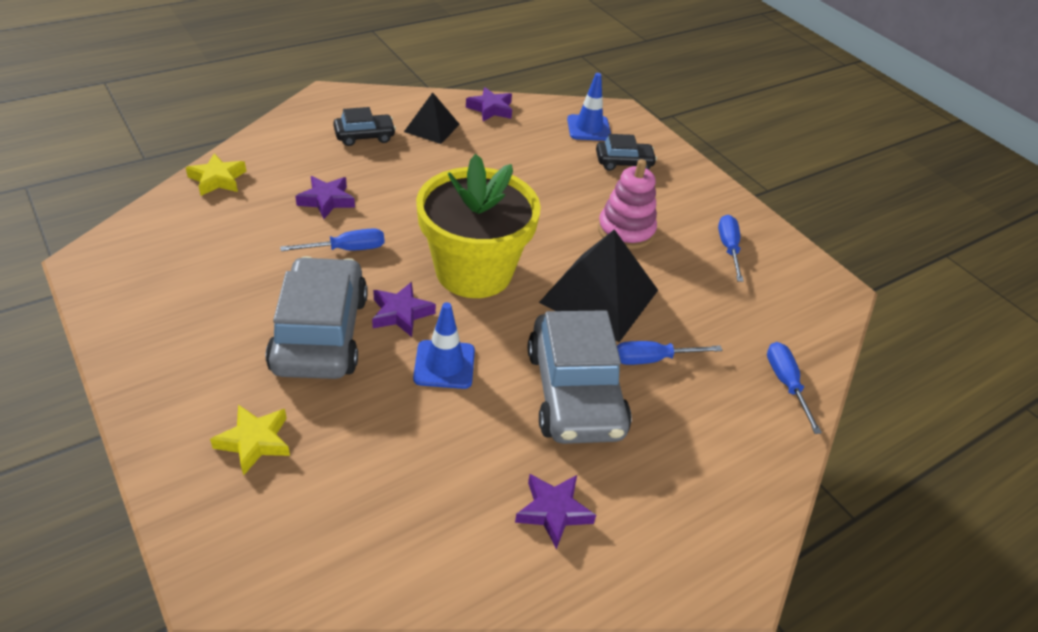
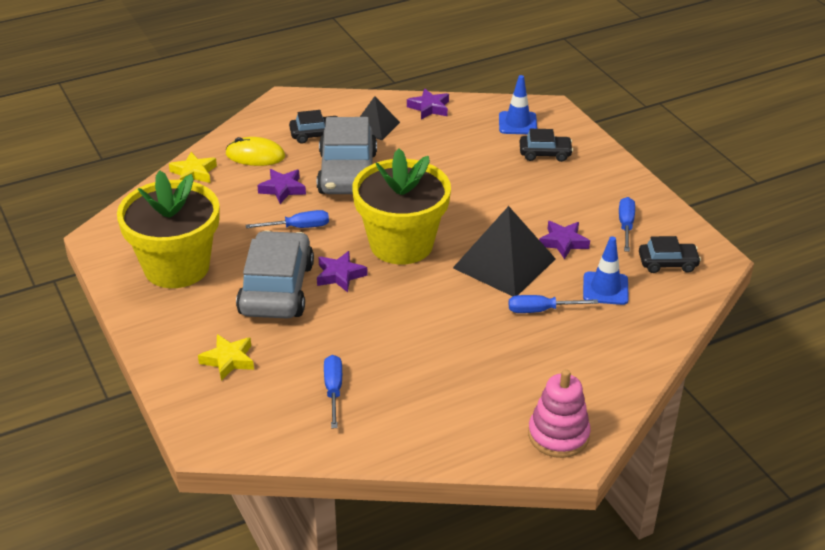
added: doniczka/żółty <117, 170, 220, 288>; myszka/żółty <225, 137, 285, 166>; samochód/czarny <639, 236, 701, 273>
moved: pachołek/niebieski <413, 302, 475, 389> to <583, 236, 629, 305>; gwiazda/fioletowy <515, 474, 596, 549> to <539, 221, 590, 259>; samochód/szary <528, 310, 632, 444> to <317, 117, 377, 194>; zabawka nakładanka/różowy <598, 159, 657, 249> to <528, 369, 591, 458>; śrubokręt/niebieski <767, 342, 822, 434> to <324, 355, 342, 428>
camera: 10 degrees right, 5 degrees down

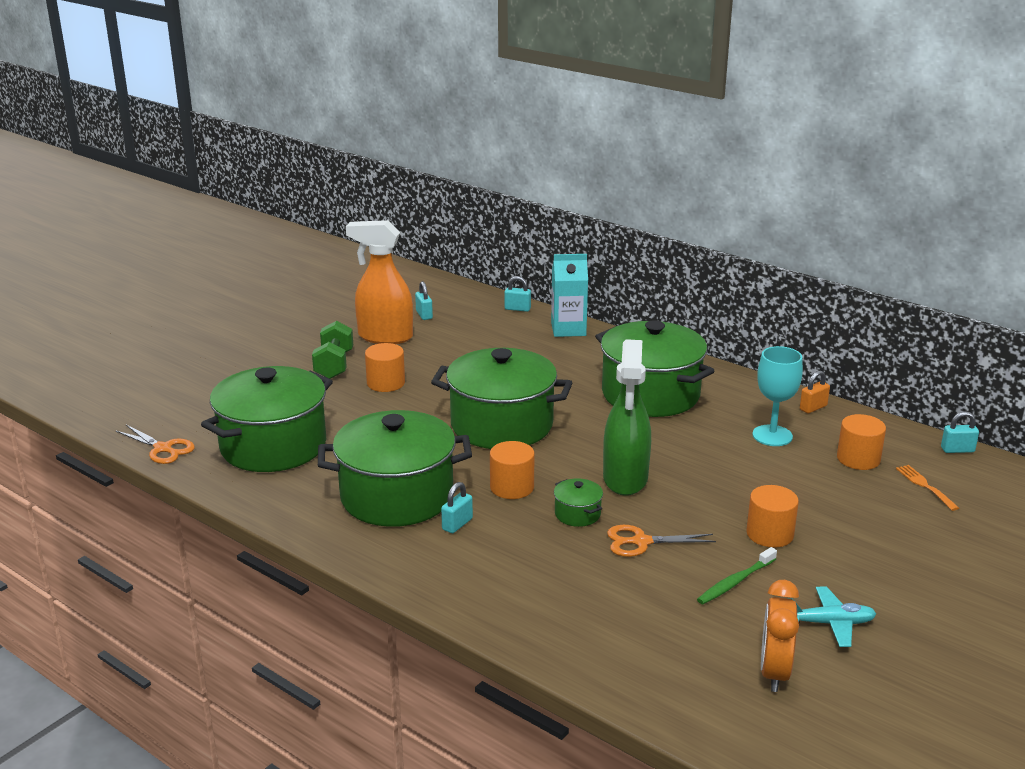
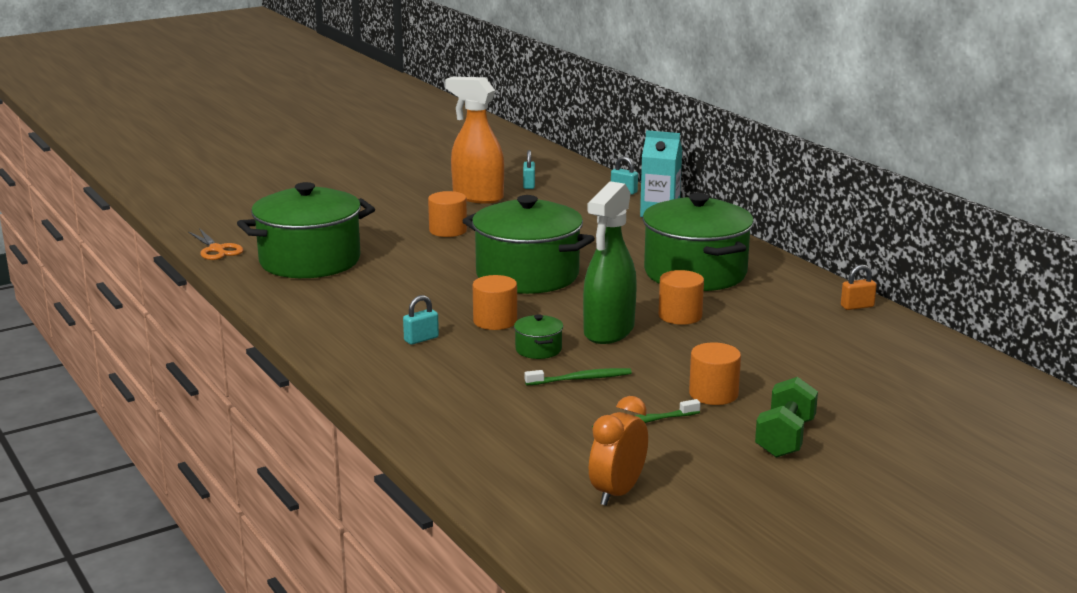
removed: garnek/zielony <318, 410, 472, 527>; kielich/turkusowy <752, 346, 803, 446>; samolot/turkusowy <786, 586, 876, 647>; widelec/pomarańczowy <896, 465, 959, 511>; kłódka/turkusowy <941, 411, 979, 453>
moved: hantel/zielony <312, 321, 353, 379> to <755, 377, 818, 458>; walec/pomarańczowy <837, 414, 886, 470> to <659, 270, 704, 325>
replaced: nożyczki/pomarańczowy <607, 525, 716, 557> to szczoteczka do zębów/zielony <525, 368, 632, 385>
camera: 20 degrees right, 5 degrees down

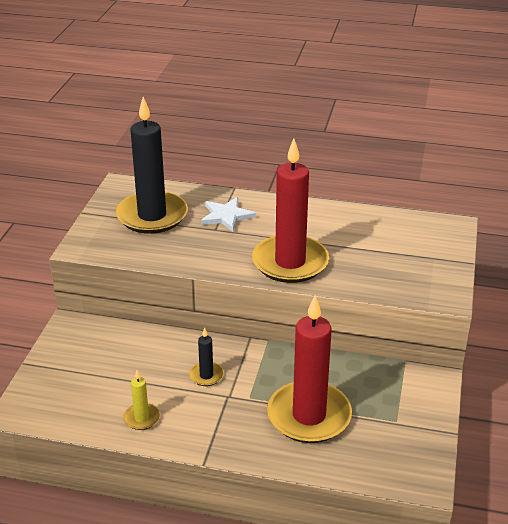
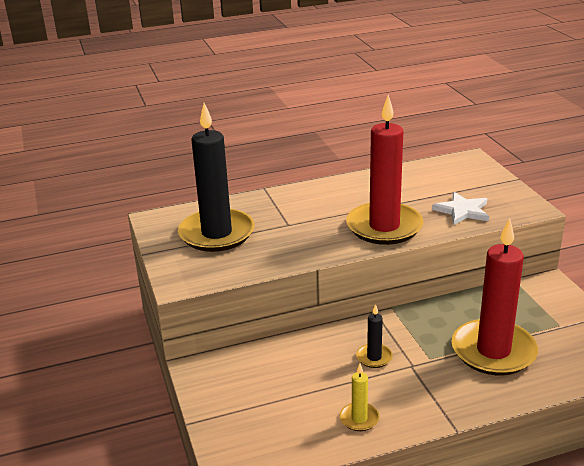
moved: gwiazda/biały <201, 197, 256, 232> to <432, 192, 489, 225>
camera: 30 degrees left, 5 degrees down

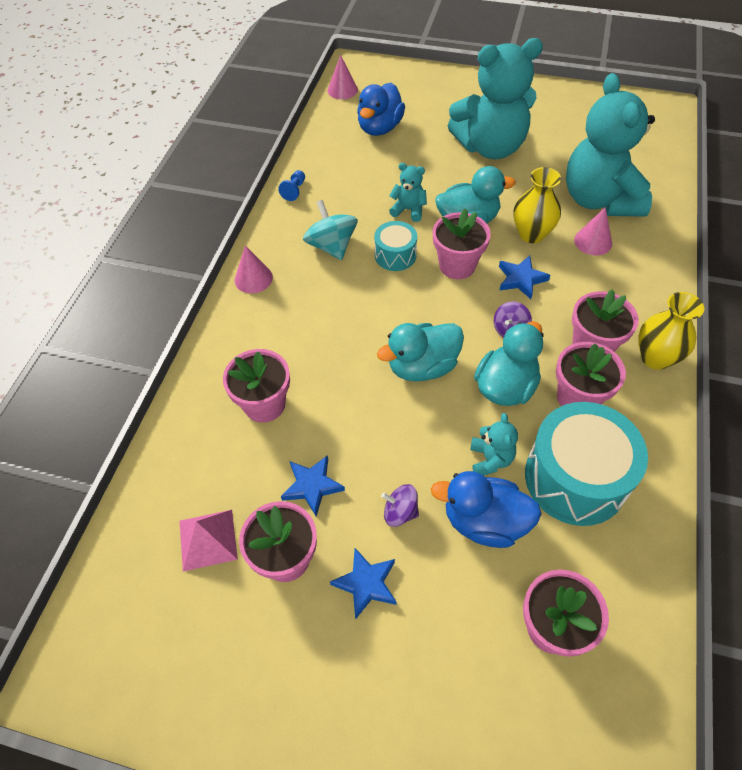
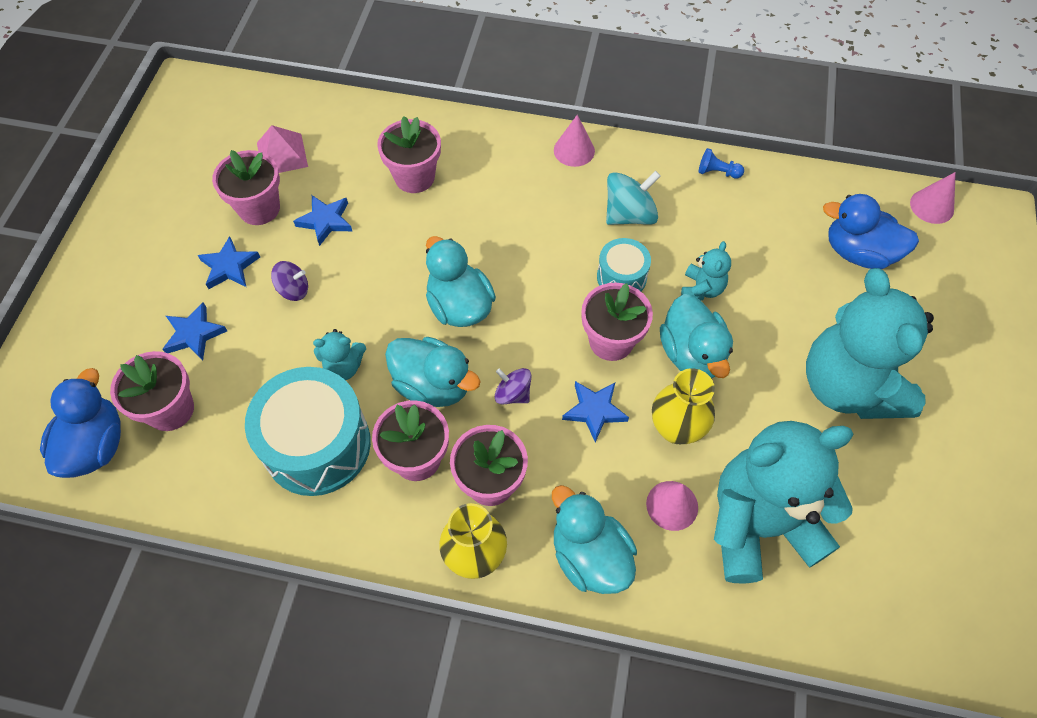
added: gwiazda/niebieski <163, 302, 227, 360>; kaczka/turkusowy <552, 485, 637, 594>
moved: kaczka/niebieski <431, 471, 542, 548> to <40, 368, 121, 478>
turned: bączek/fioletowy <381, 484, 419, 527> = <271, 261, 308, 301> 75 degrees clockwise
camera: 85 degrees right, 5 degrees up

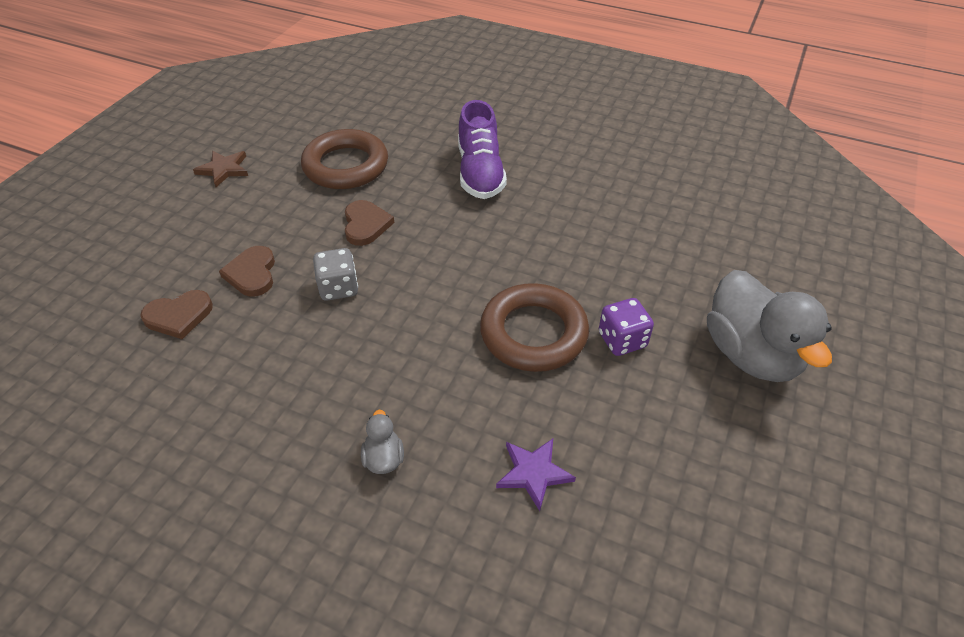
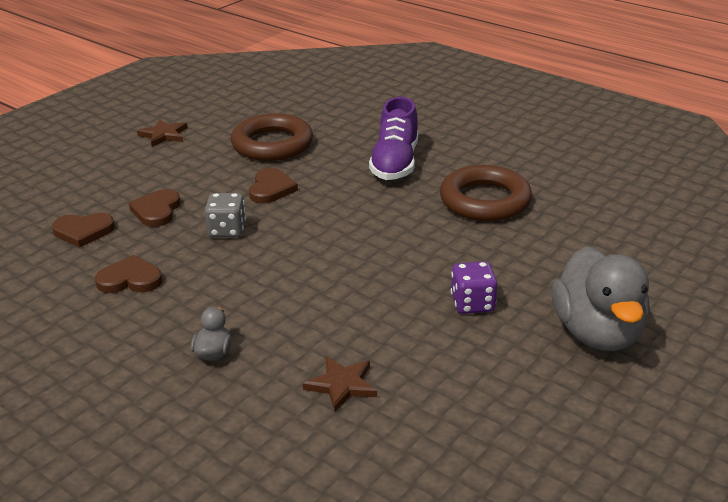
added: serce/brązowy <95, 255, 162, 293>
moved: pierścień/brązowy <480, 283, 589, 372> to <440, 165, 532, 221>
recoloured: gwiazda/fioletowy <496, 439, 576, 511> to gwiazda/brązowy <303, 356, 377, 412>
camera: 15 degrees right, 15 degrees down

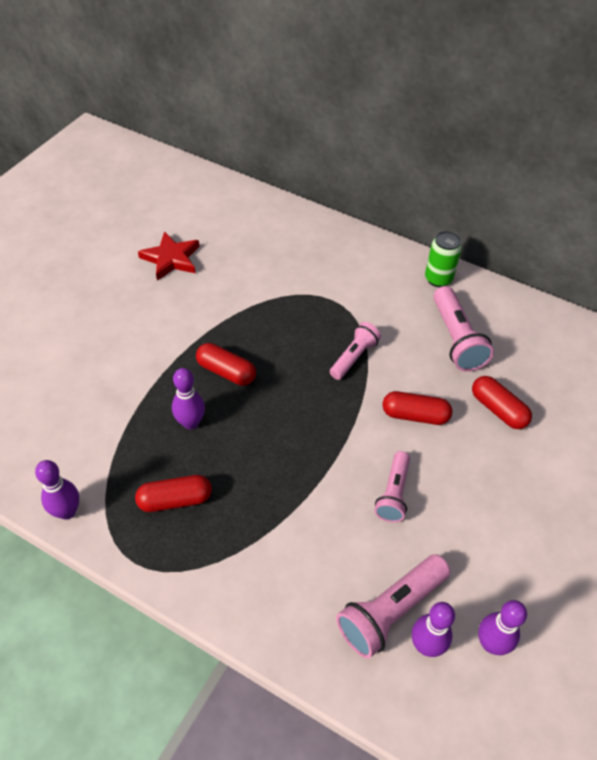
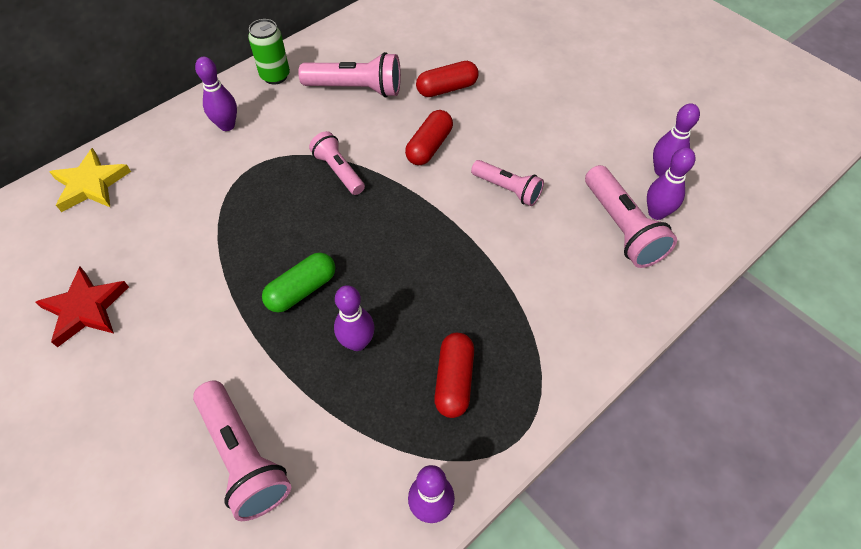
added: gwiazda/żółty <50, 148, 131, 212>; latarka/różowy <193, 381, 291, 521>; kręgiel/fioletowy <195, 57, 237, 131>
recoloured: kapsułka/czerwony <196, 343, 256, 386> to kapsułka/zielony <262, 253, 335, 312>
camera: 70 degrees left, 5 degrees up

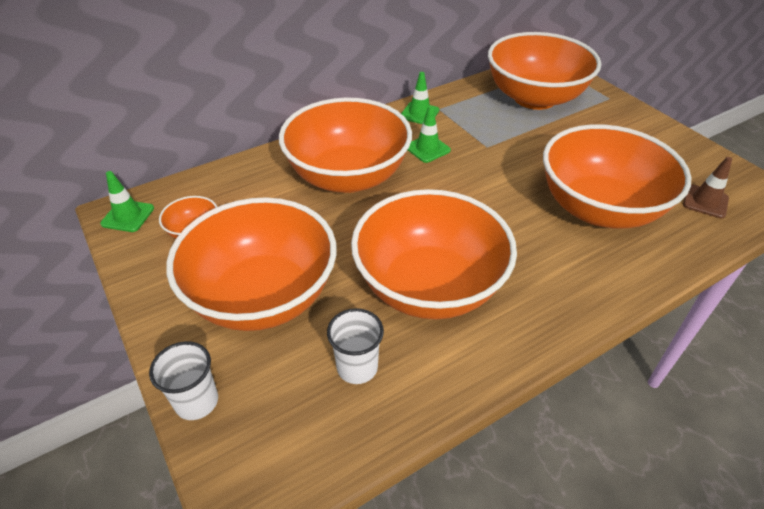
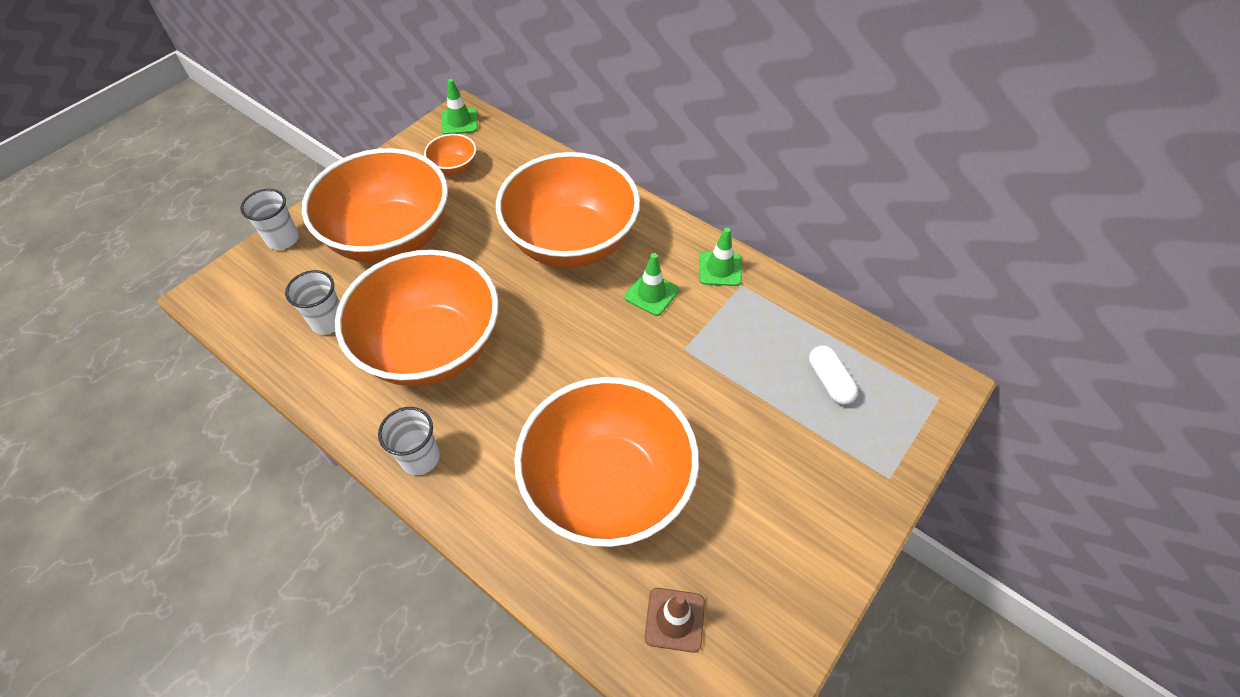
added: szklanka/biały <378, 407, 440, 475>
replaced: miska/pomarańczowy <488, 32, 601, 110> to kapsułka/biały <809, 345, 858, 405>
camera: 70 degrees right, 10 degrees up

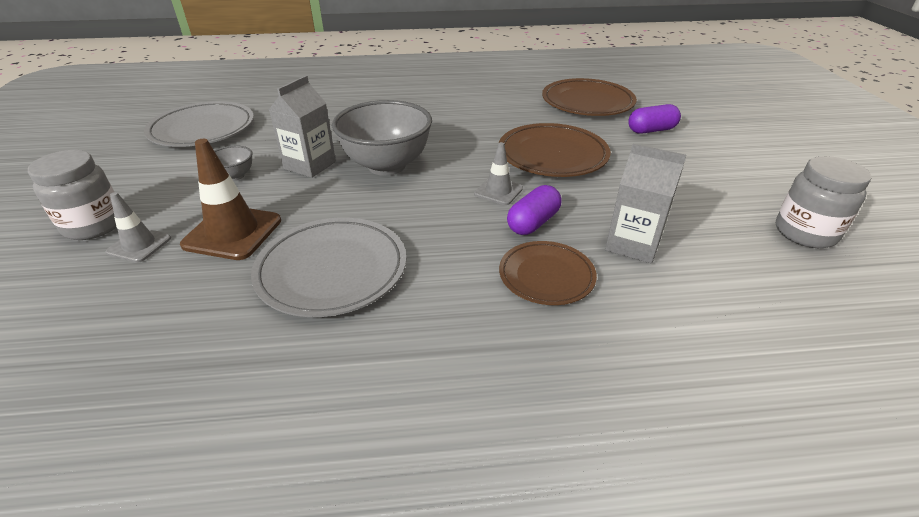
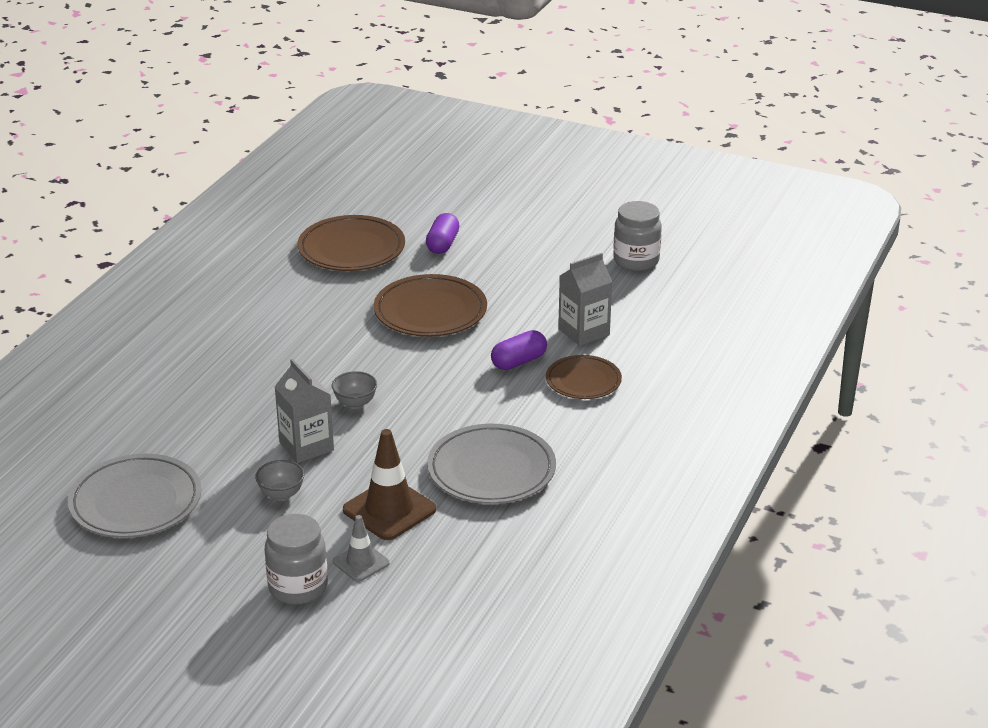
removed: pachołek/szary <474, 142, 523, 205>
turned: kapsułka/fioletowy <507, 185, 561, 235> = <491, 330, 547, 370> 75 degrees clockwise
resized: miska/szary <332, 100, 432, 176> = <332, 371, 377, 409> x0.45
camera: 60 degrees left, 5 degrees down

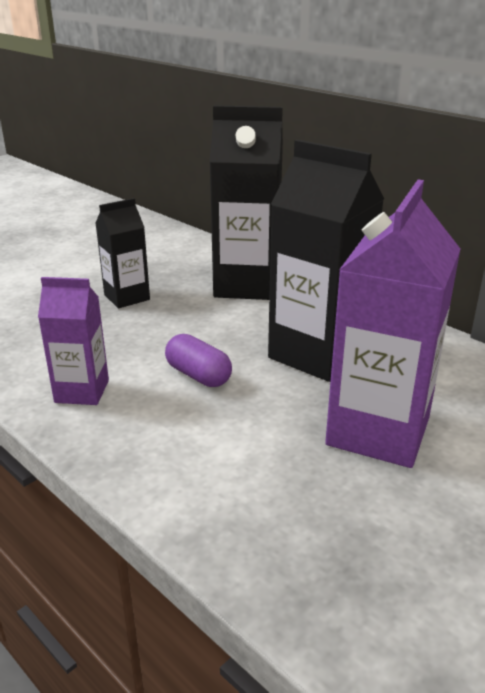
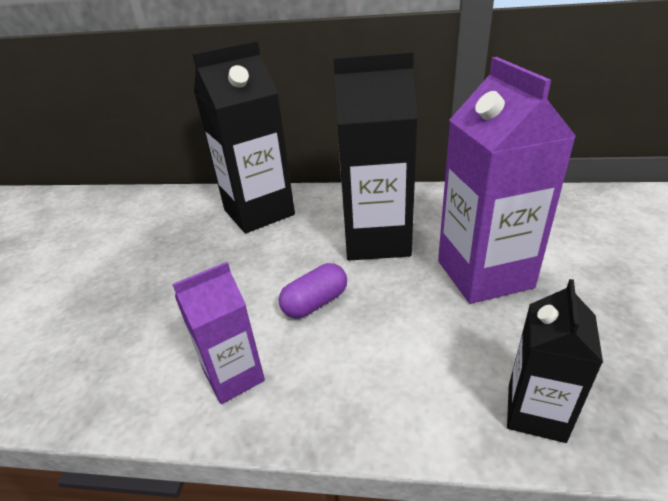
moved: karton mleka/czarny <95, 198, 150, 308> to <507, 279, 603, 443>
turned: kapsułka/fioletowy <165, 334, 232, 387> = <279, 263, 347, 319> 45 degrees counterclockwise
camera: 35 degrees left, 5 degrees up

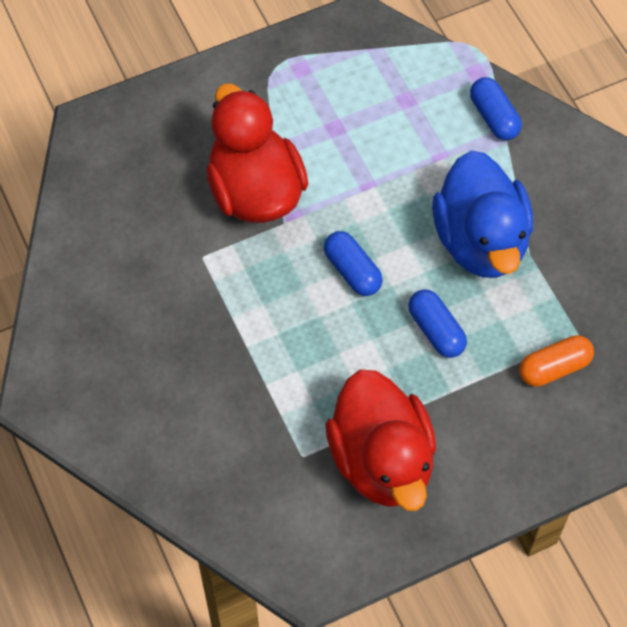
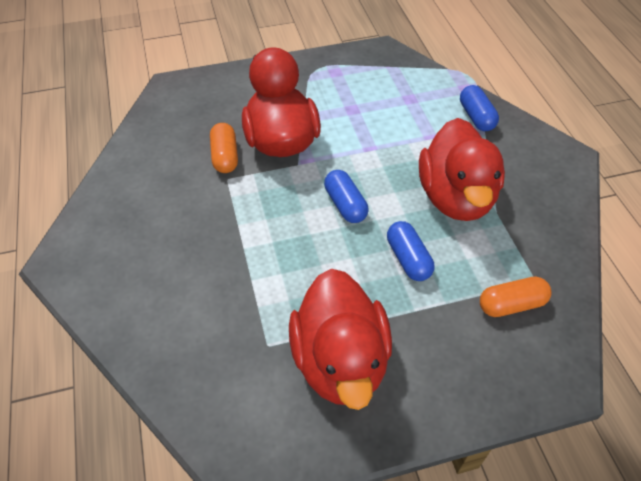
added: kapsułka/pomarańczowy <210, 123, 238, 173>
recoloured: kaczka/niebieski <432, 150, 533, 278> to kaczka/czerwony <419, 118, 505, 221>
camera: 10 degrees right, 10 degrees down

